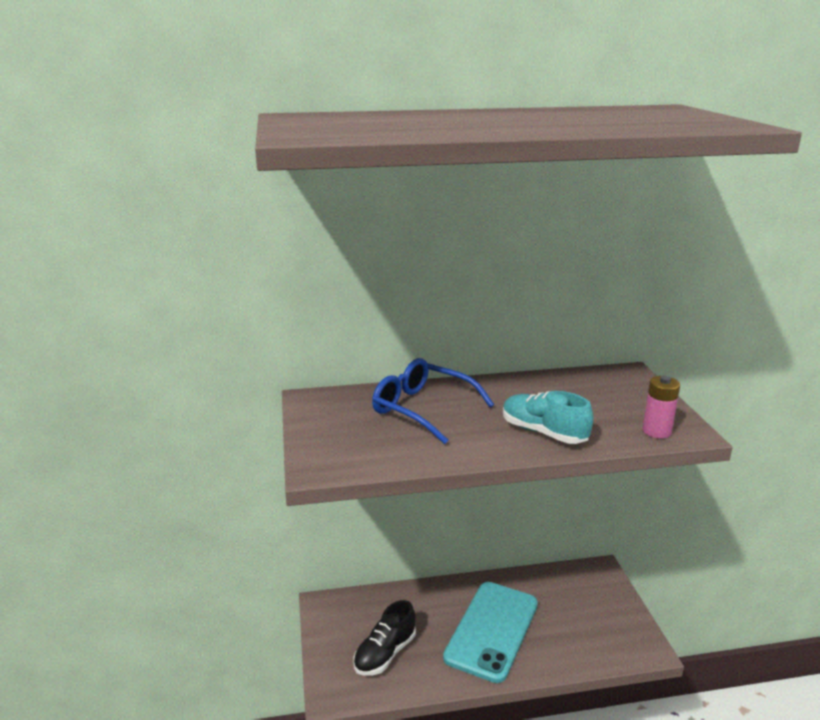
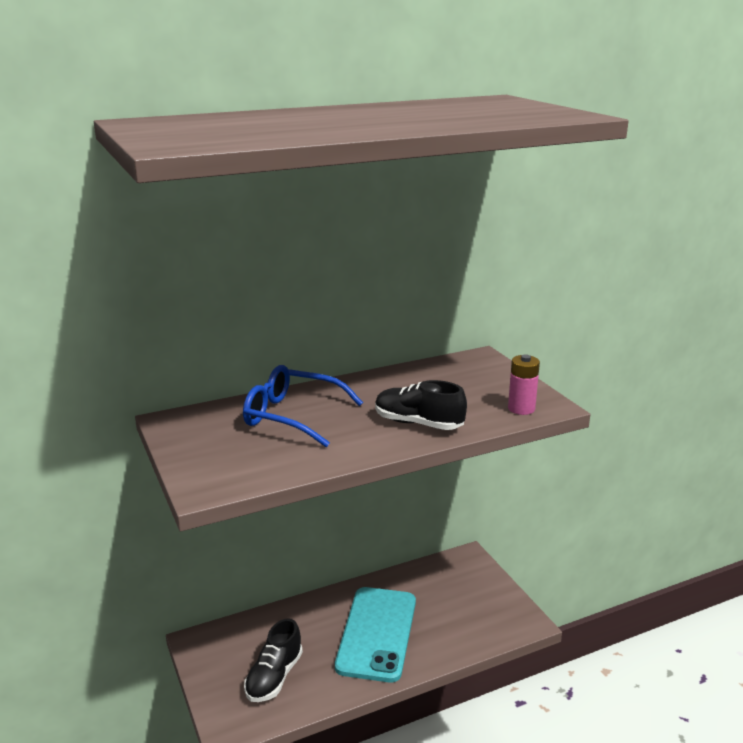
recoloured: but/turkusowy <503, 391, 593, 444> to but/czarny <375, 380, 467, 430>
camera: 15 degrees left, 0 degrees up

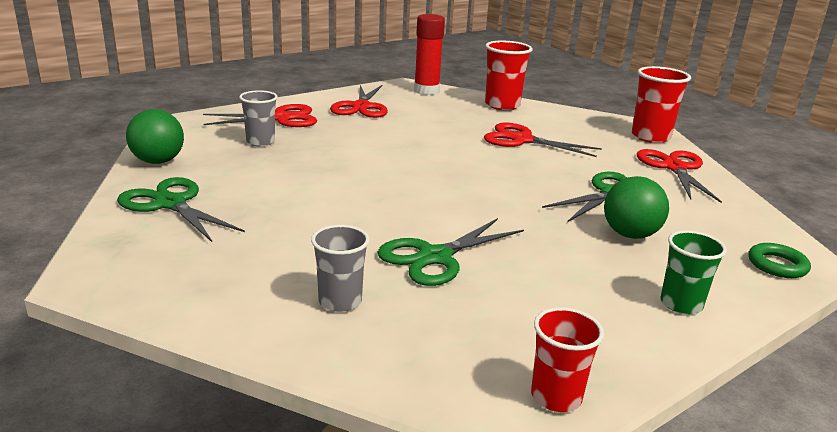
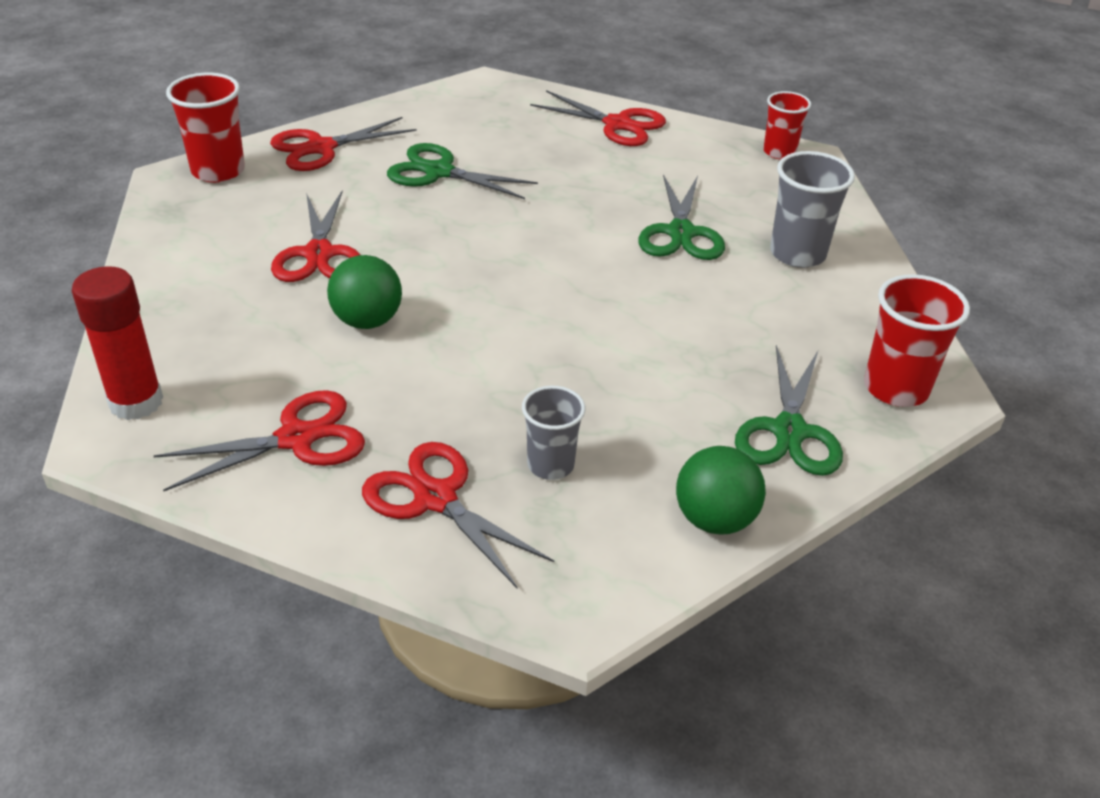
removed: pierścień/zielony <748, 243, 811, 278>
moved: szklanka/czerwony <485, 41, 533, 110> to <864, 274, 970, 407>; piłka/zielony <604, 176, 669, 239> to <327, 255, 402, 329>
replaced: szklanka/zielony <661, 230, 727, 314> to nożyczki/czerwony <530, 90, 666, 146>
turned: nożyczki/zielony <377, 218, 524, 286> = <638, 174, 725, 260> 75 degrees clockwise
resized: szklanka/szary <311, 225, 370, 312> = <770, 151, 855, 268> x1.51
camera: 120 degrees left, 15 degrees up

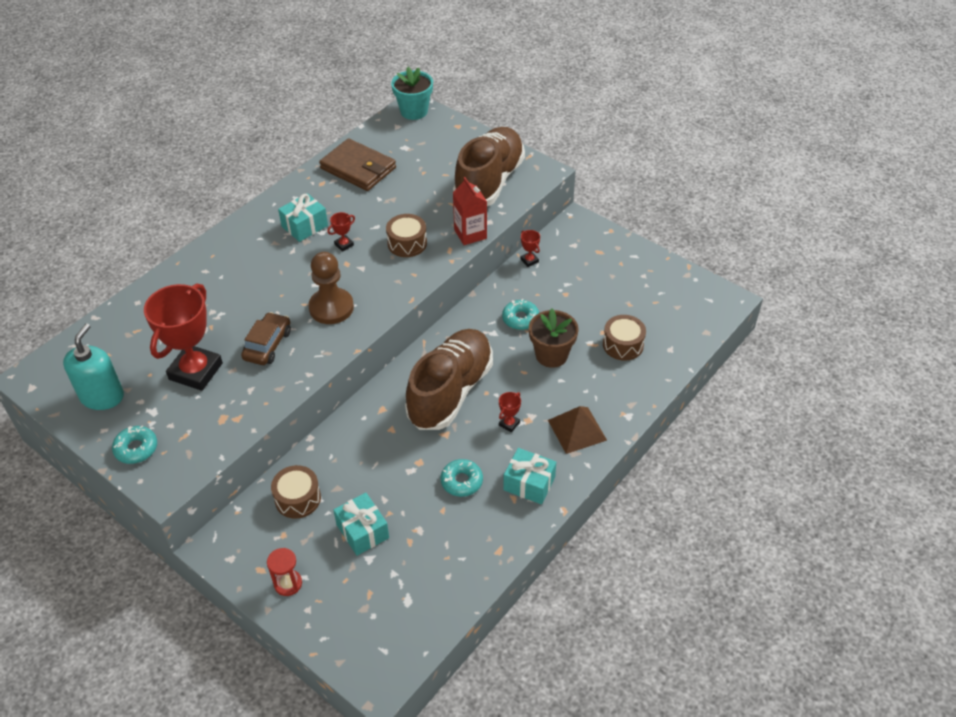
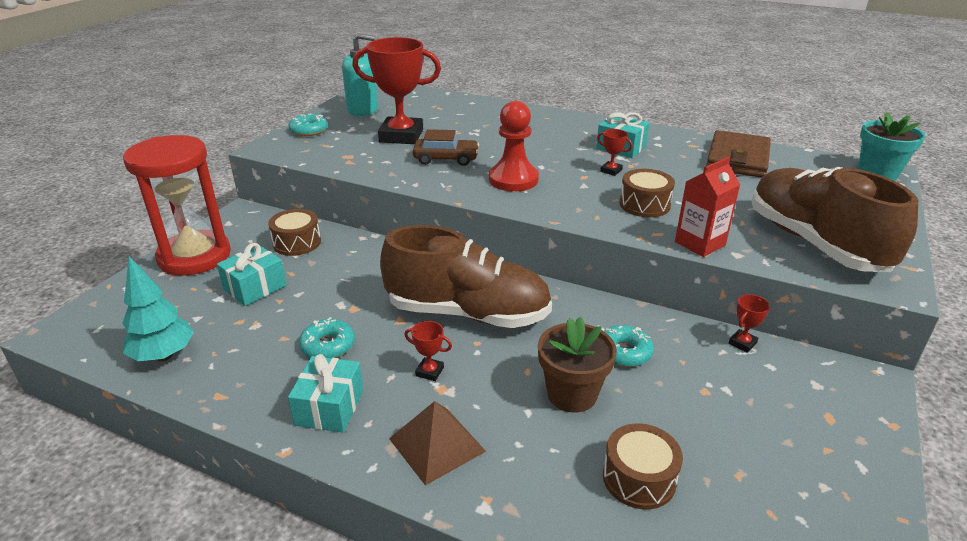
added: drzewko/turkusowy <122, 256, 194, 361>
recoloured: pionek/brązowy <308, 252, 354, 324> to pionek/czerwony <489, 101, 539, 191>
turned: but/brązowy <453, 127, 525, 206> = <752, 167, 918, 272> 120 degrees counterclockwise
resized: klepsydra/czerwony <267, 548, 302, 596> = <123, 135, 231, 276> x2.50
camera: 75 degrees right, 15 degrees down

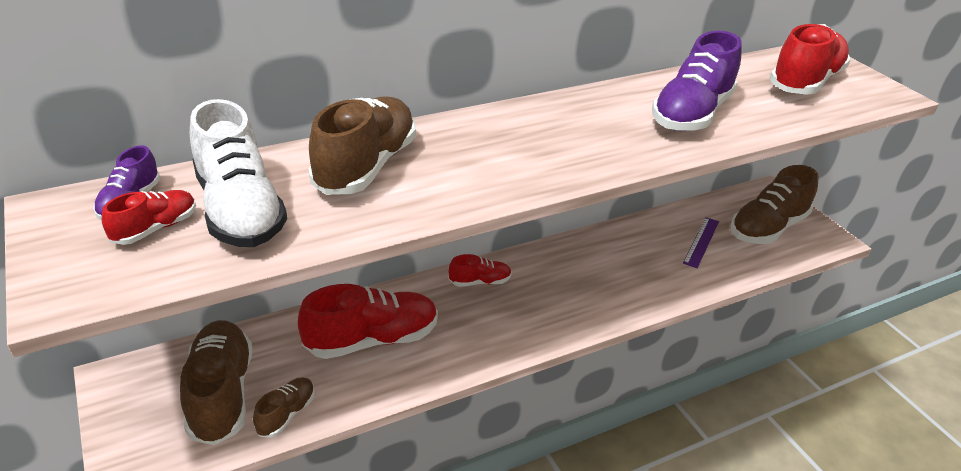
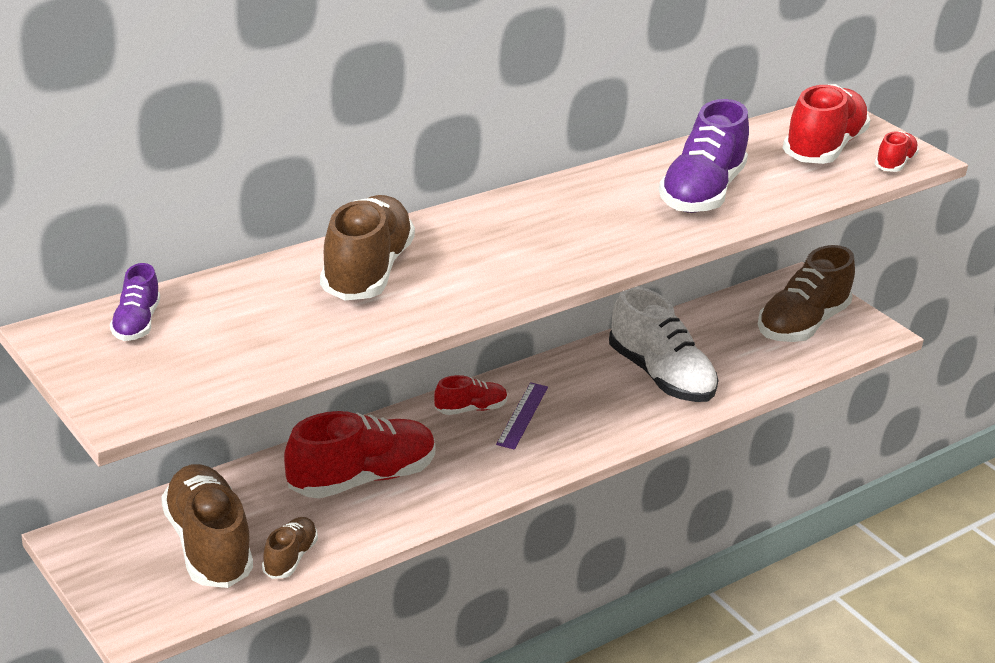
moved: but/czerwony <102, 190, 196, 245> to <874, 131, 919, 172>; but/biały <190, 99, 287, 247> to <609, 287, 718, 402>; linijka/fioletowy <683, 217, 719, 268> to <496, 382, 548, 450>
camera: 10 degrees left, 5 degrees down

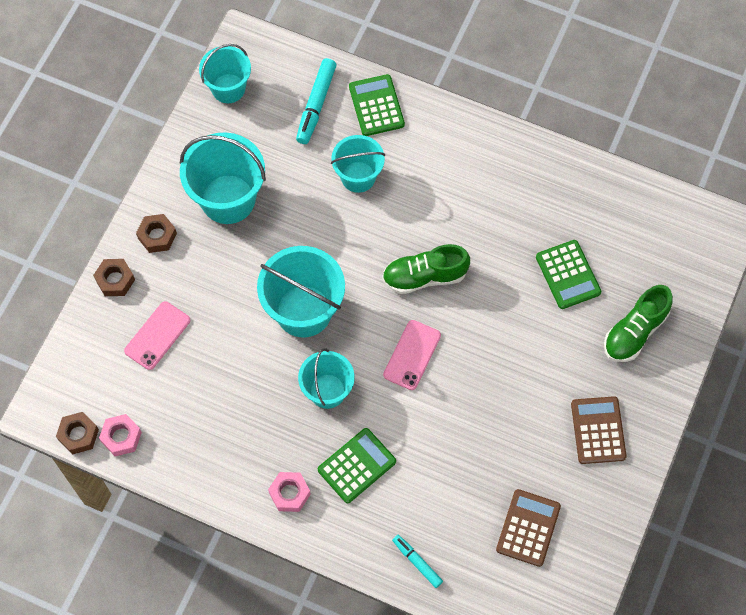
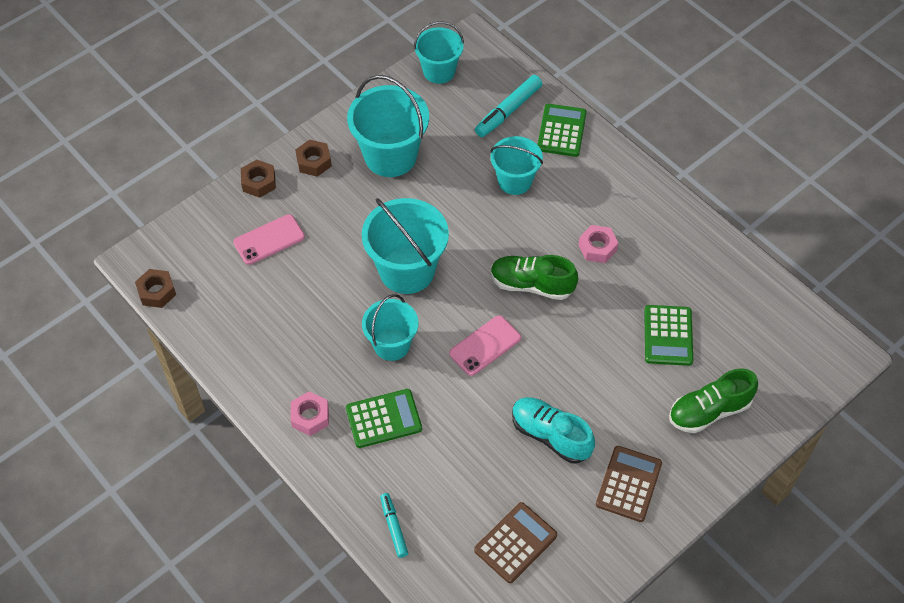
added: but/turkusowy <512, 397, 595, 463>
moved: nakrętka/różowy <99, 414, 142, 456> to <578, 225, 618, 263>
camera: 25 degrees right, 10 degrees down

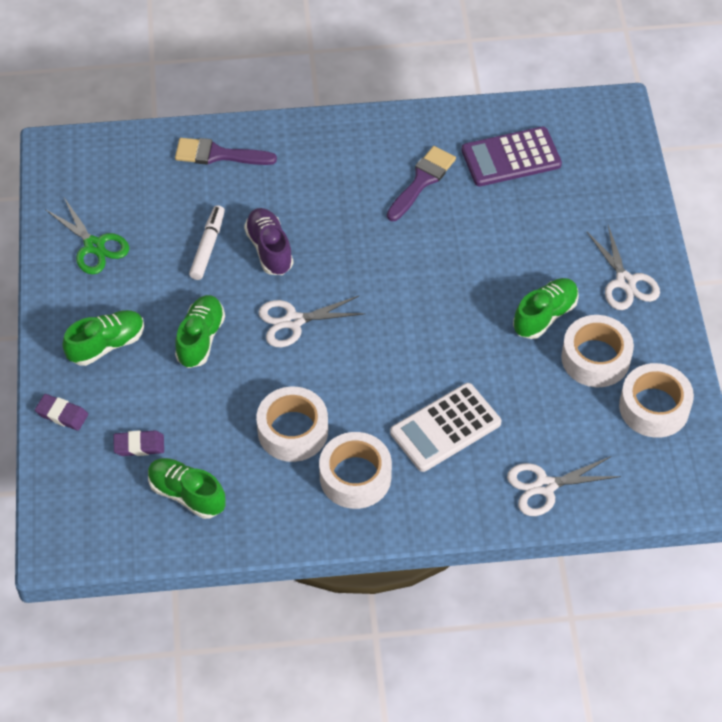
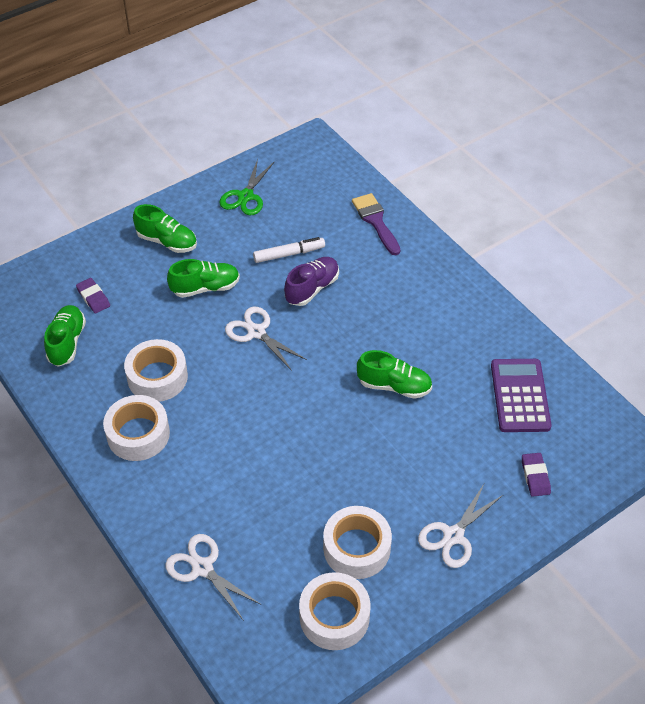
removed: pędzel/fioletowy <387, 146, 456, 221>; kalkulator/biały <390, 383, 501, 472>
moved: gumka do mazania/fioletowy <35, 394, 88, 431> to <522, 453, 551, 497>; but/zielony <513, 278, 579, 339> to <357, 350, 432, 399>
turned: kalkulator/fioletowy <462, 127, 562, 186> = <491, 359, 551, 432> 45 degrees clockwise
camera: 60 degrees right, 5 degrees down

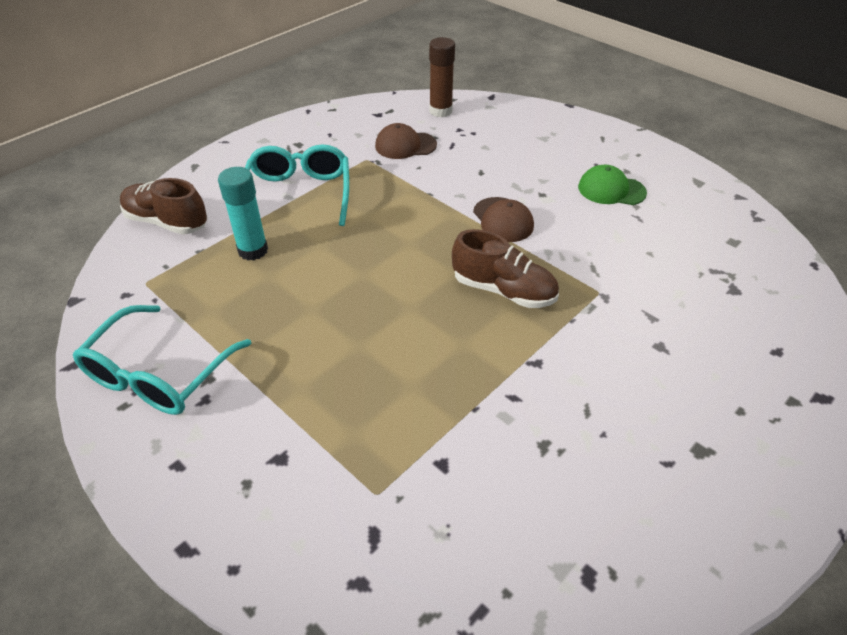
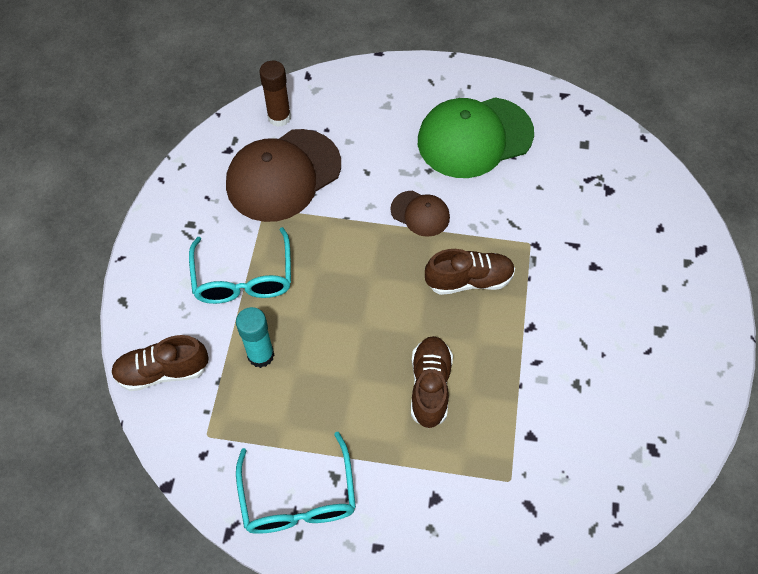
added: but/brązowy <411, 336, 453, 428>
turned: okulary/turkusowy <245, 144, 349, 226> = <189, 227, 291, 304> 150 degrees counterclockwise
resized: czapka/brązowy <375, 123, 437, 159> = <226, 129, 341, 222> x2.03; czapka/zielony <578, 165, 647, 205> = <418, 97, 534, 178> x2.03
camera: 35 degrees left, 15 degrees up

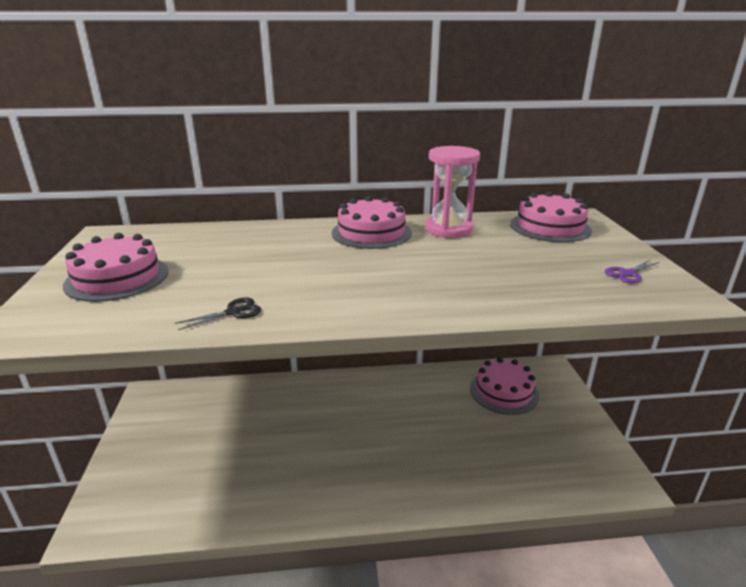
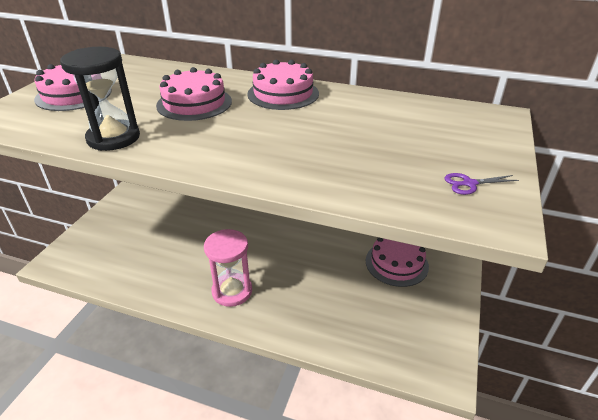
moved: klepsydra/różowy <425, 146, 480, 238> to <204, 229, 252, 307>; tort/różowy <510, 191, 592, 242> to <156, 67, 232, 121>
replaced: nożyczki/czarny <175, 297, 261, 330> to klepsydra/czarny <60, 47, 140, 151>
camera: 25 degrees right, 10 degrees up

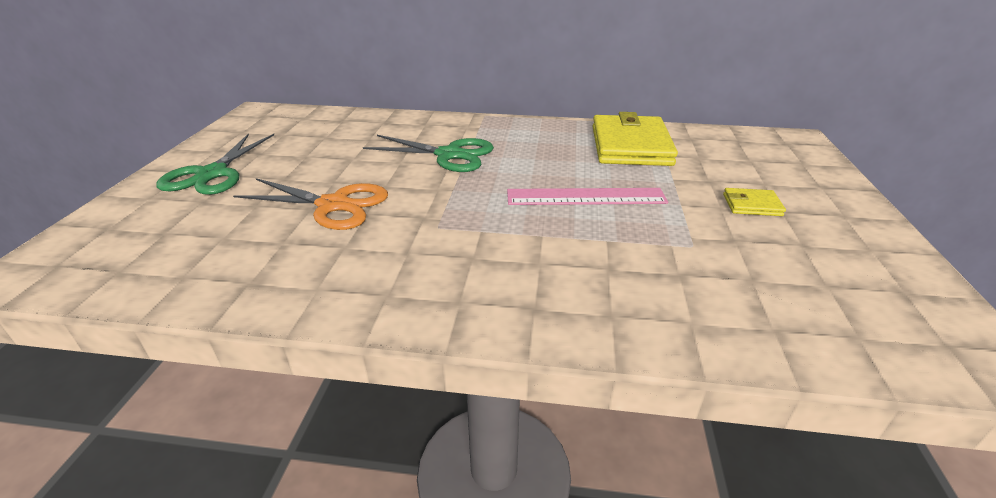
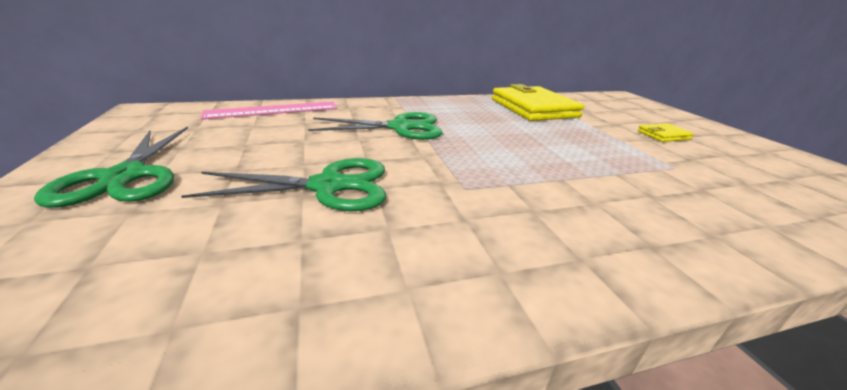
moved: linijka/różowy <507, 188, 668, 205> to <201, 101, 338, 119>
recoloured: nożyczki/pomarańczowy <233, 178, 388, 230> to nożyczki/zielony <181, 158, 386, 211>
camera: 25 degrees left, 5 degrees down

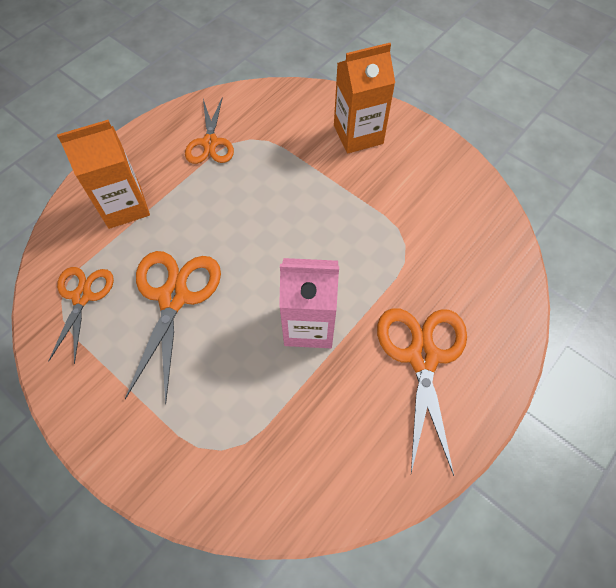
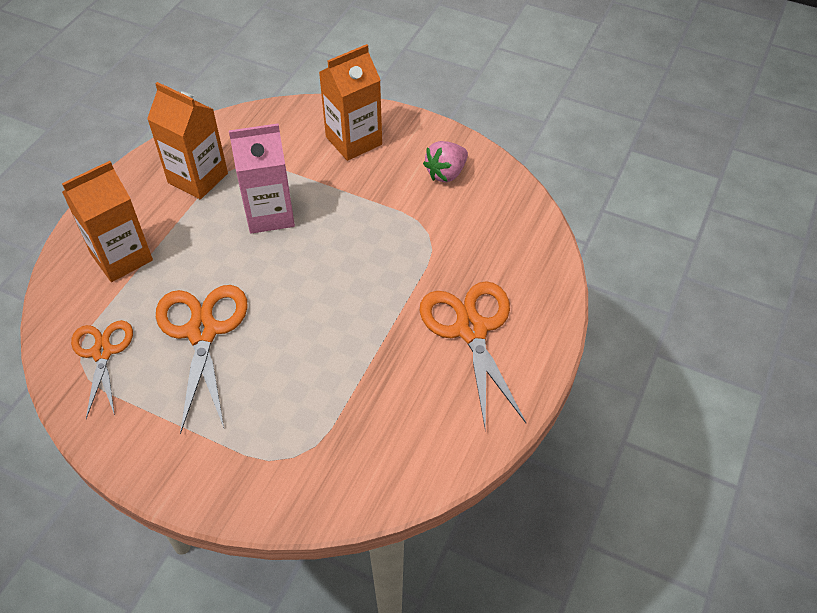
added: truskawka/różowy <423, 141, 468, 182>
moved: karton mleka/różowy <279, 258, 339, 348> to <229, 124, 295, 234>
replaced: nożyczki/pomarańczowy <185, 96, 234, 164> to karton mleka/pomarańczowy <147, 82, 228, 199>
camera: 15 degrees left, 10 degrees down

